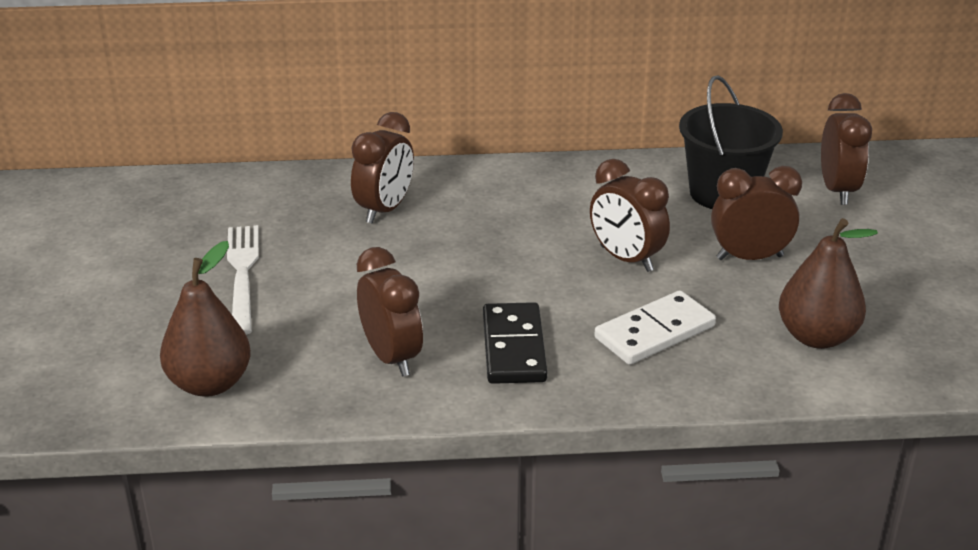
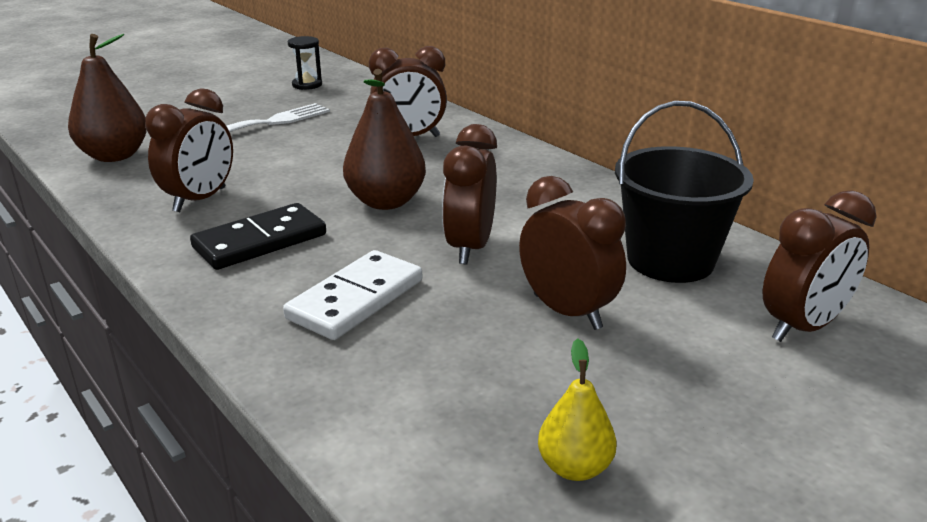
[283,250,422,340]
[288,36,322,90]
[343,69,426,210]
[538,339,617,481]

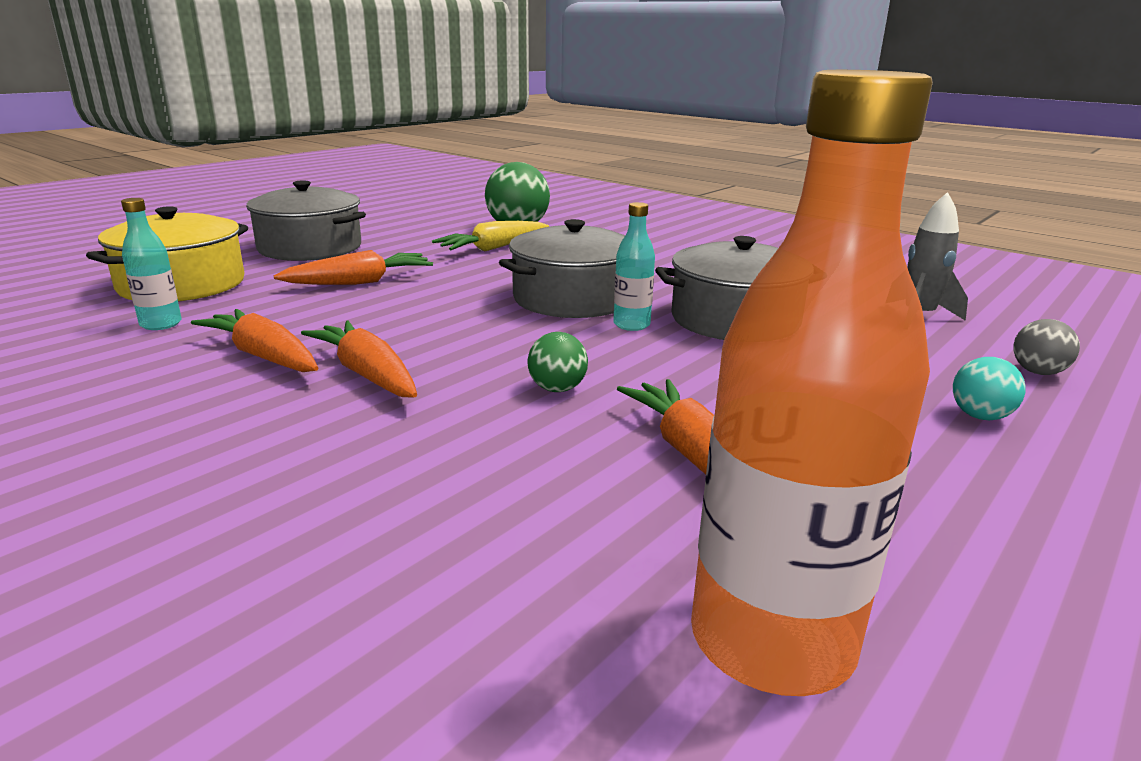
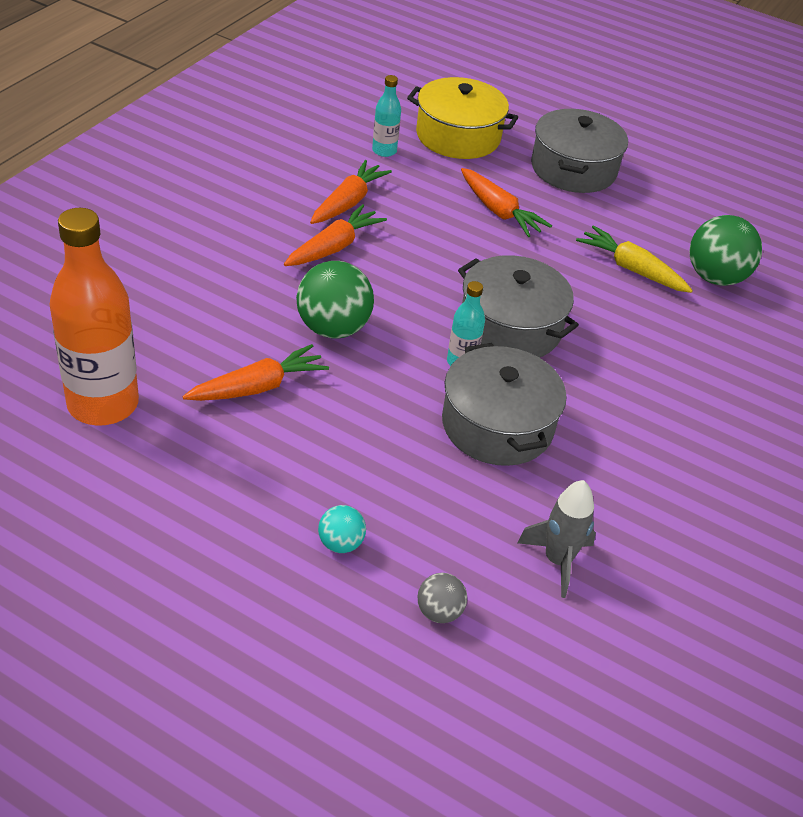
[296,261,374,338]

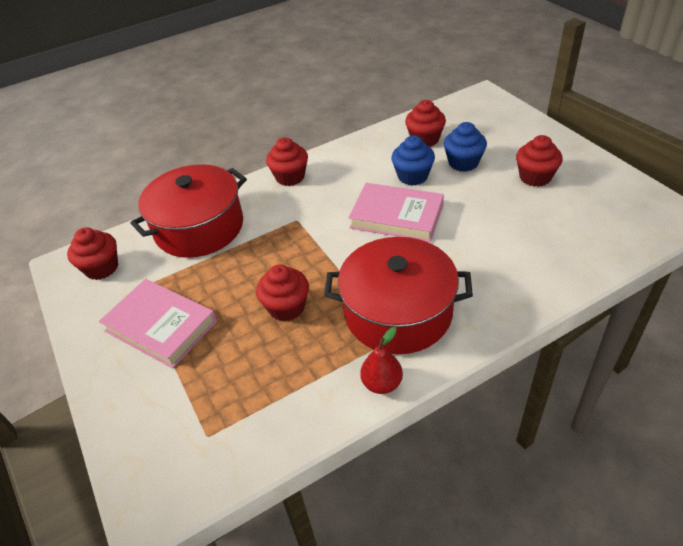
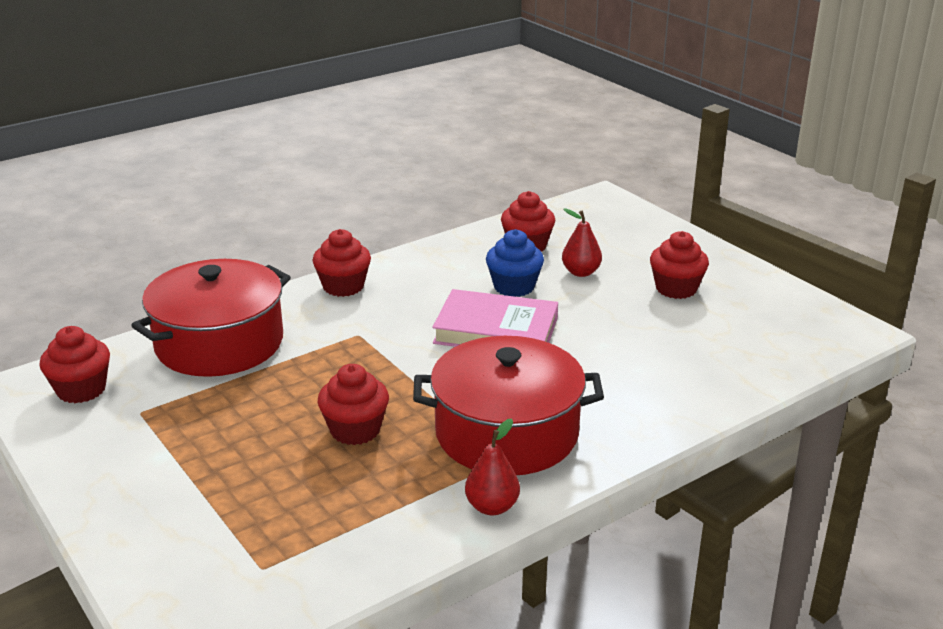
[562,208,602,277]
[99,279,217,369] (first image)

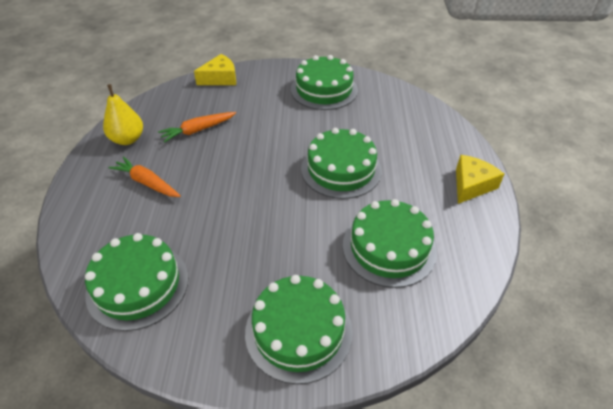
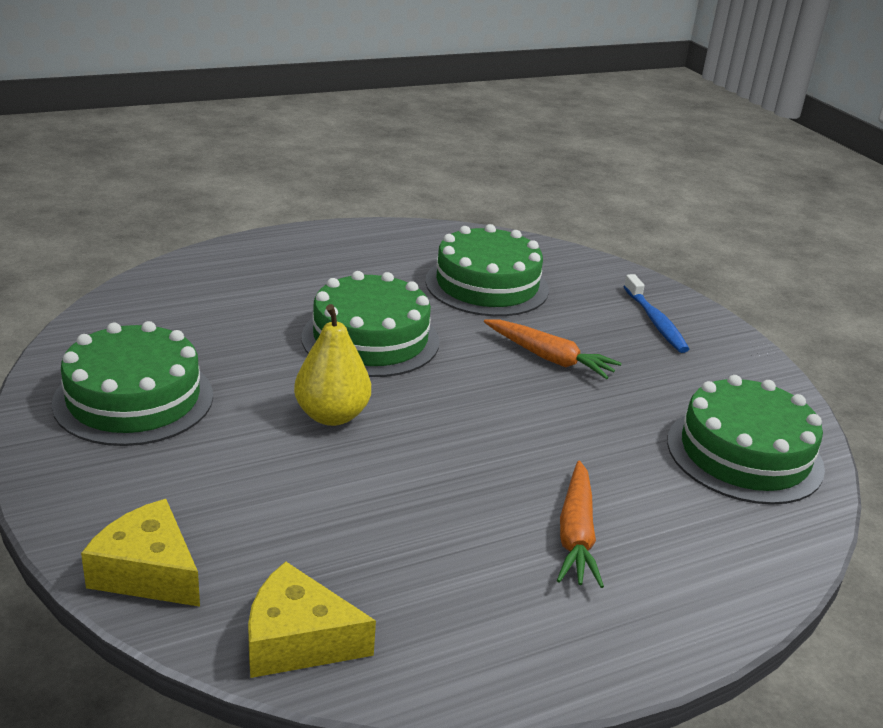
[248,562,376,678]
[294,304,371,426]
[484,320,622,379]
[623,274,689,353]

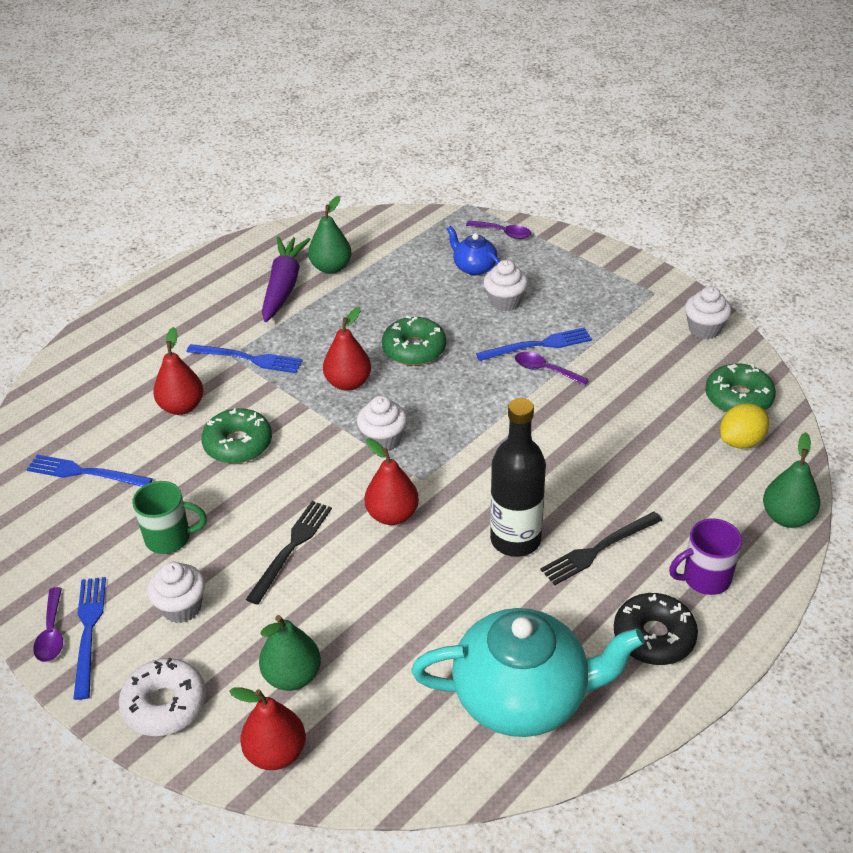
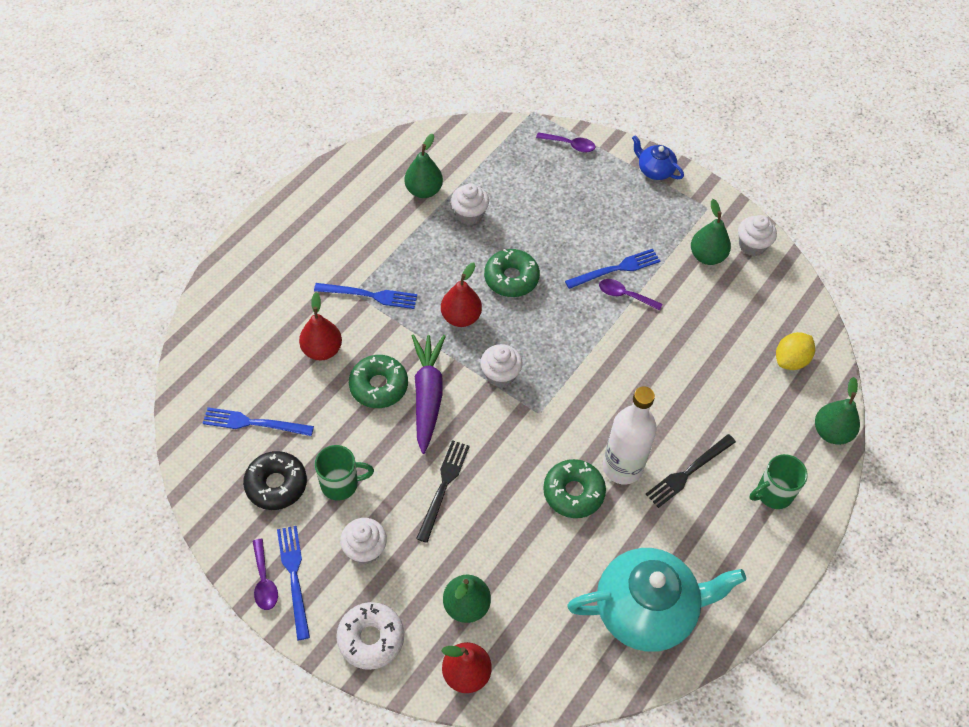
[243,451,307,510]
[412,334,446,454]
[451,183,489,225]
[543,459,606,518]
[603,386,657,484]
[632,135,684,180]
[691,199,731,265]
[750,454,808,509]
[364,438,419,525] (first image)

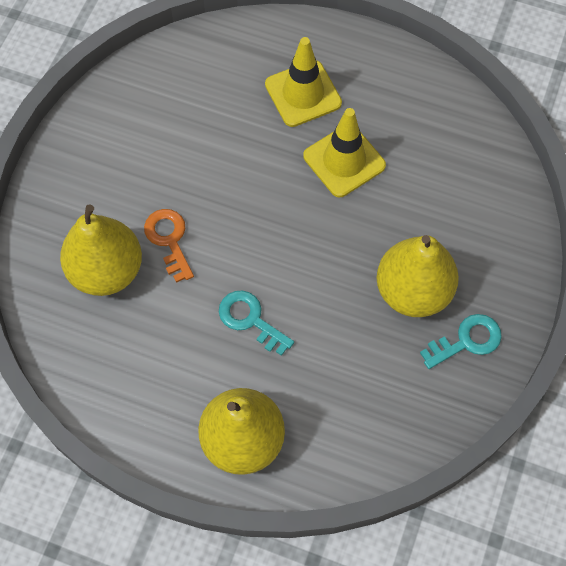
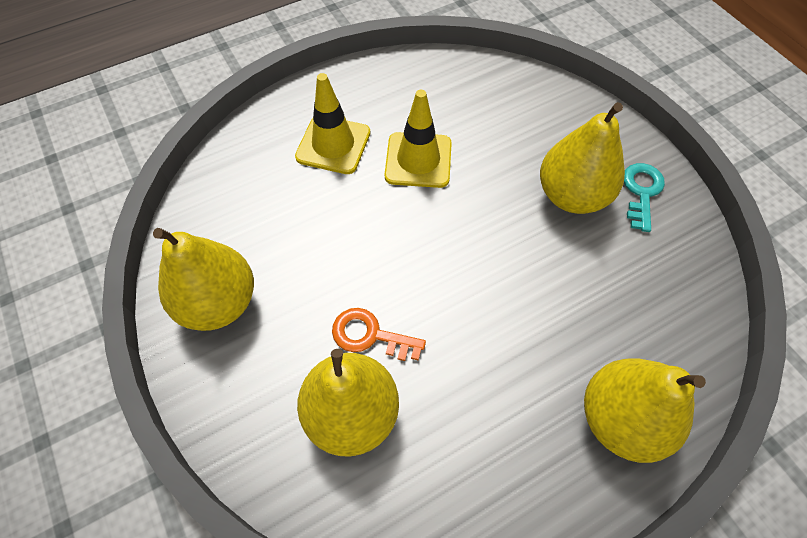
[153,228,254,331]
[219,290,294,356] (first image)

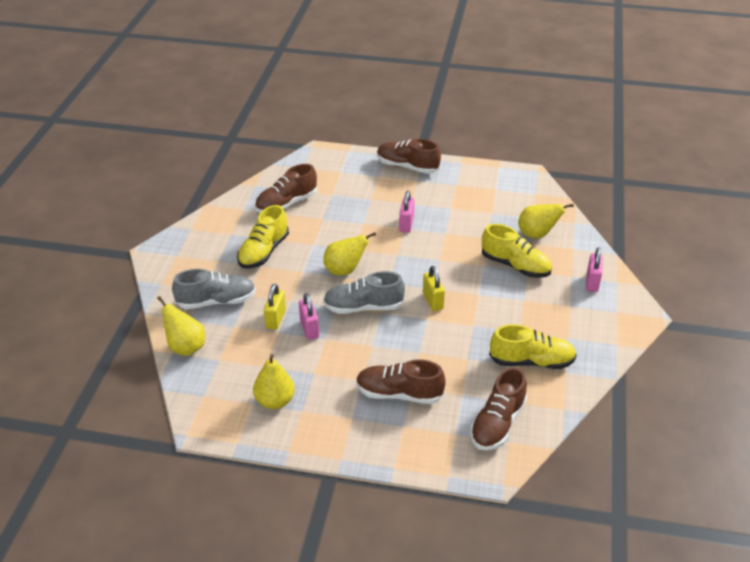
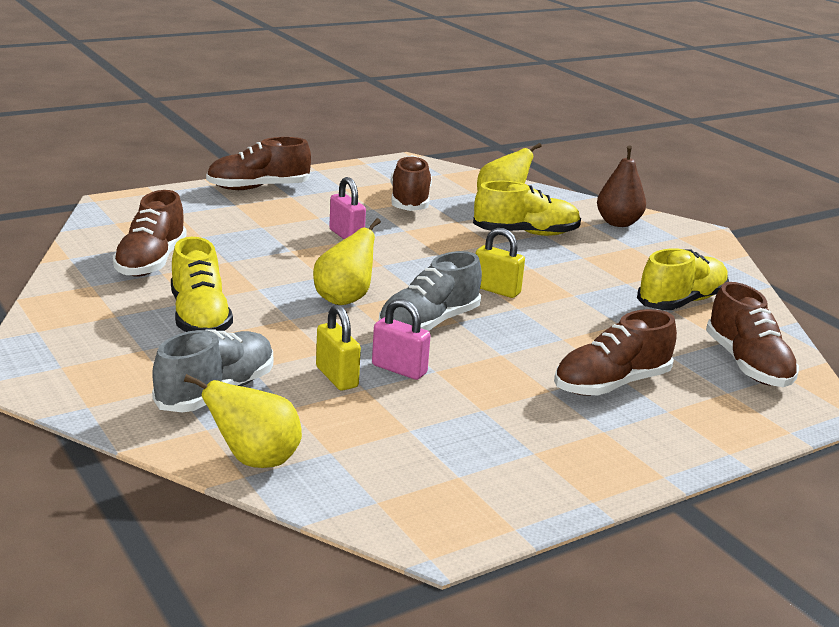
[391,155,432,211]
[597,146,646,227]
[253,354,295,409] (first image)

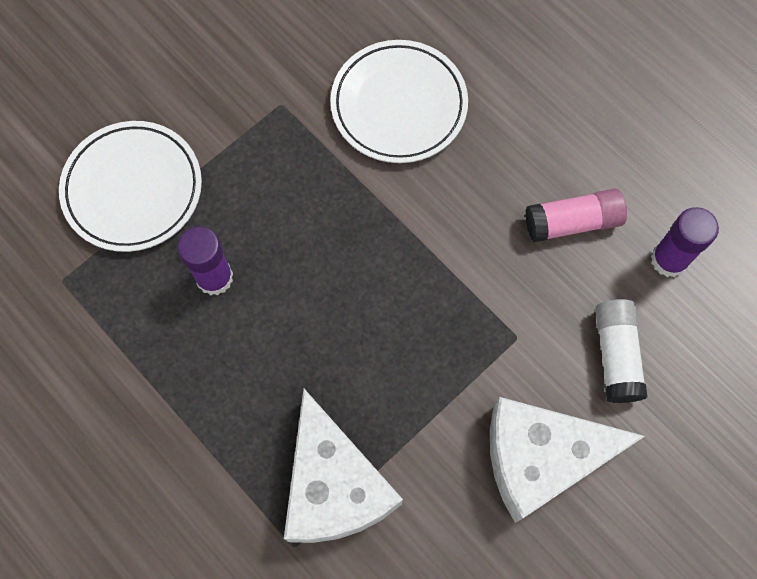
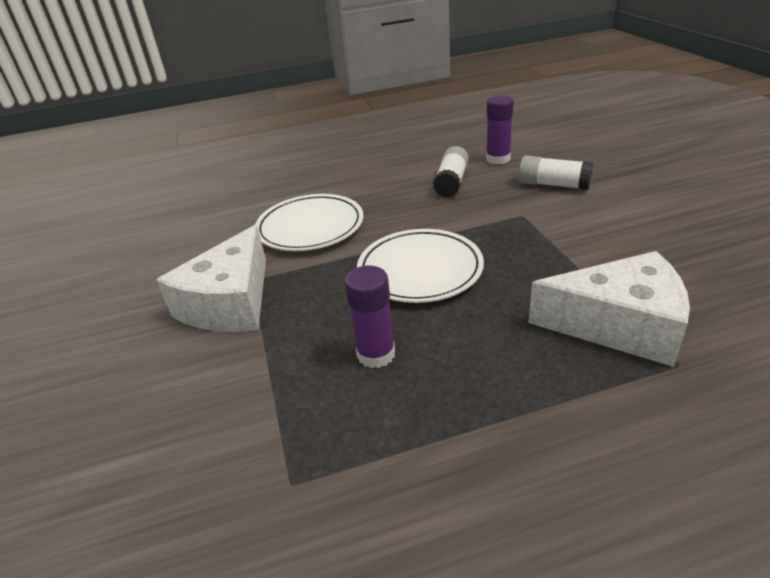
[156,225,266,332]
[357,229,484,303]
[433,146,469,198]

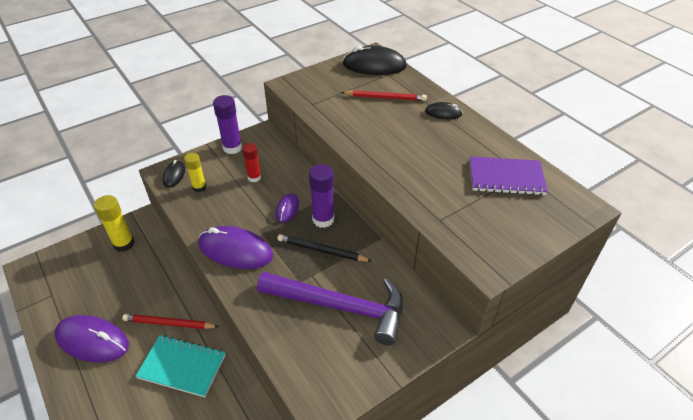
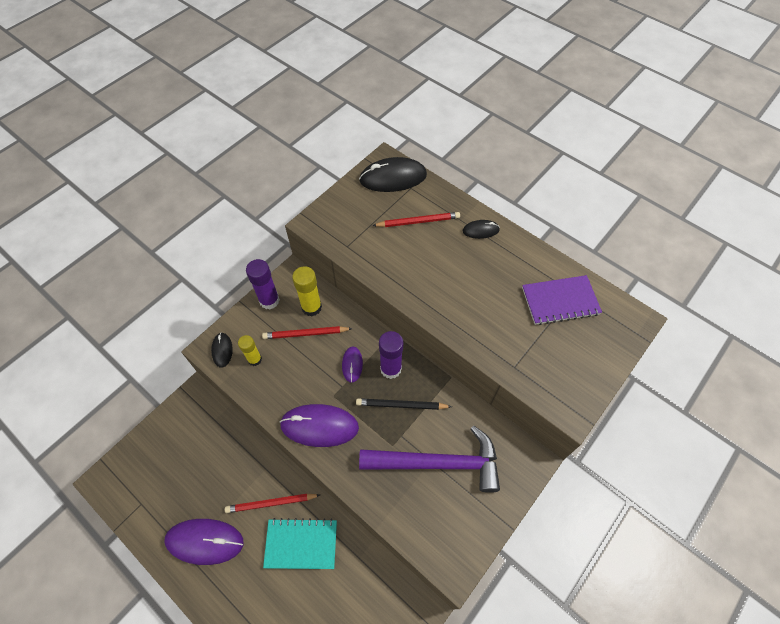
[262,326,353,339]
[292,266,322,316]

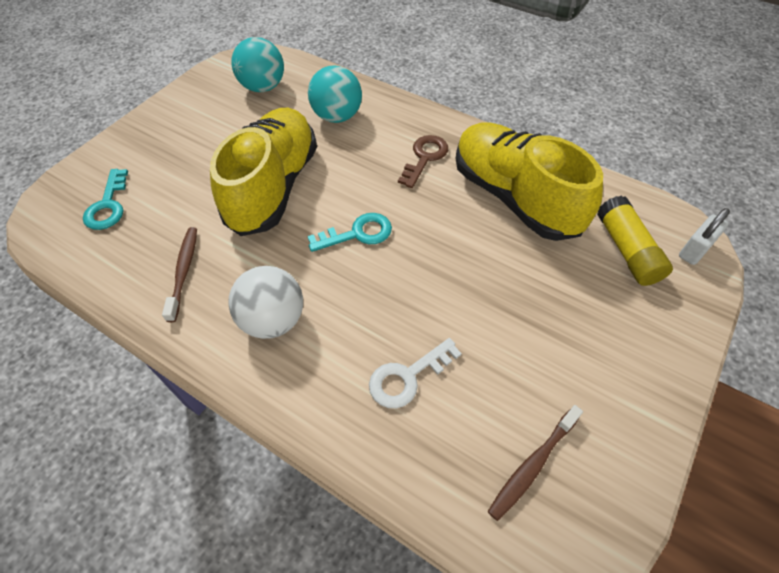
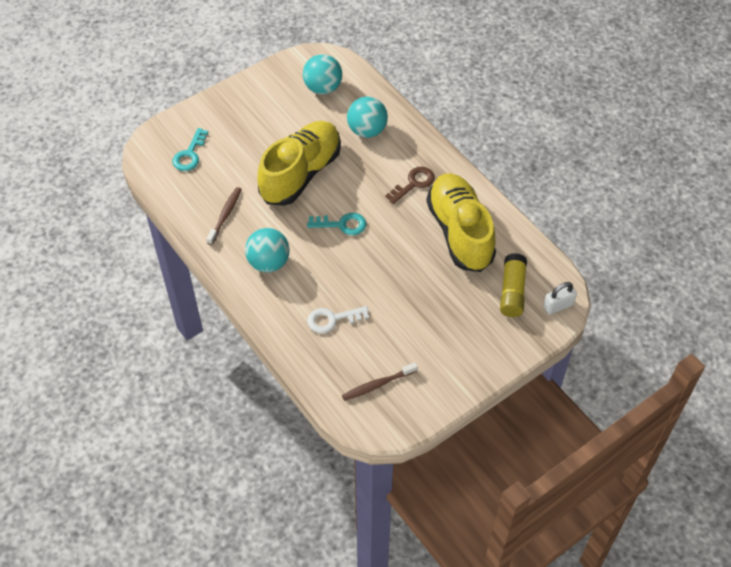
[245,228,290,272]

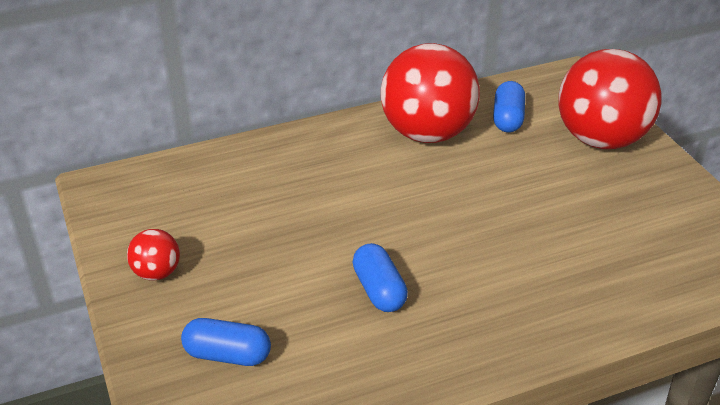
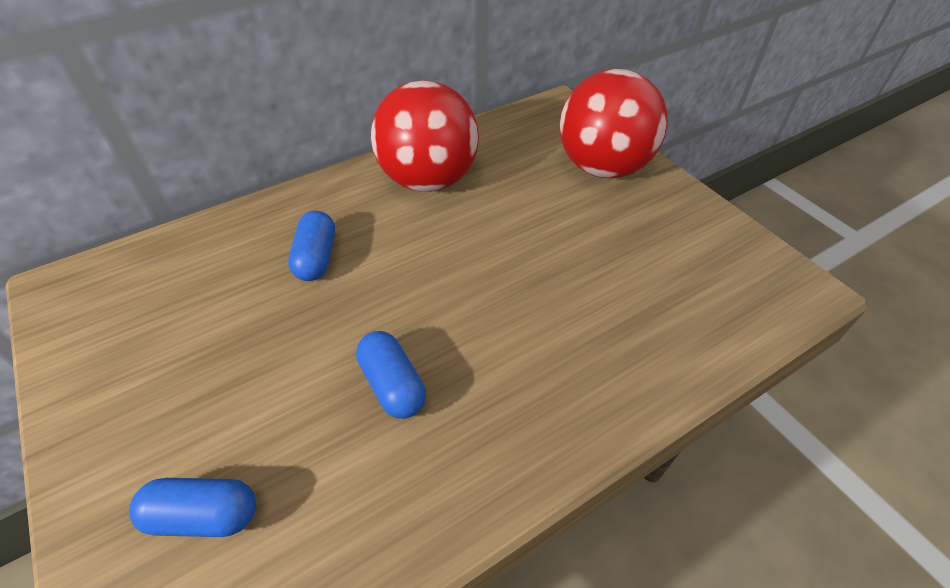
[288,211,335,281]
[127,229,180,280] (first image)

